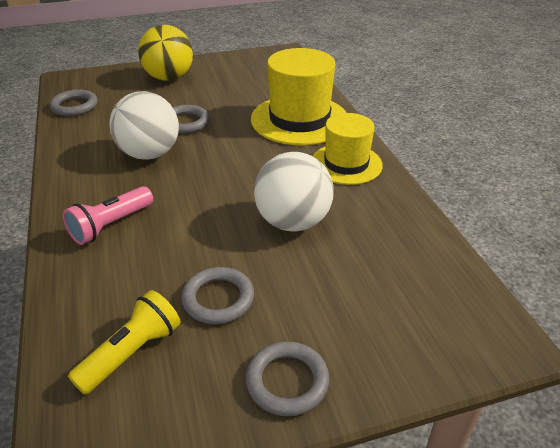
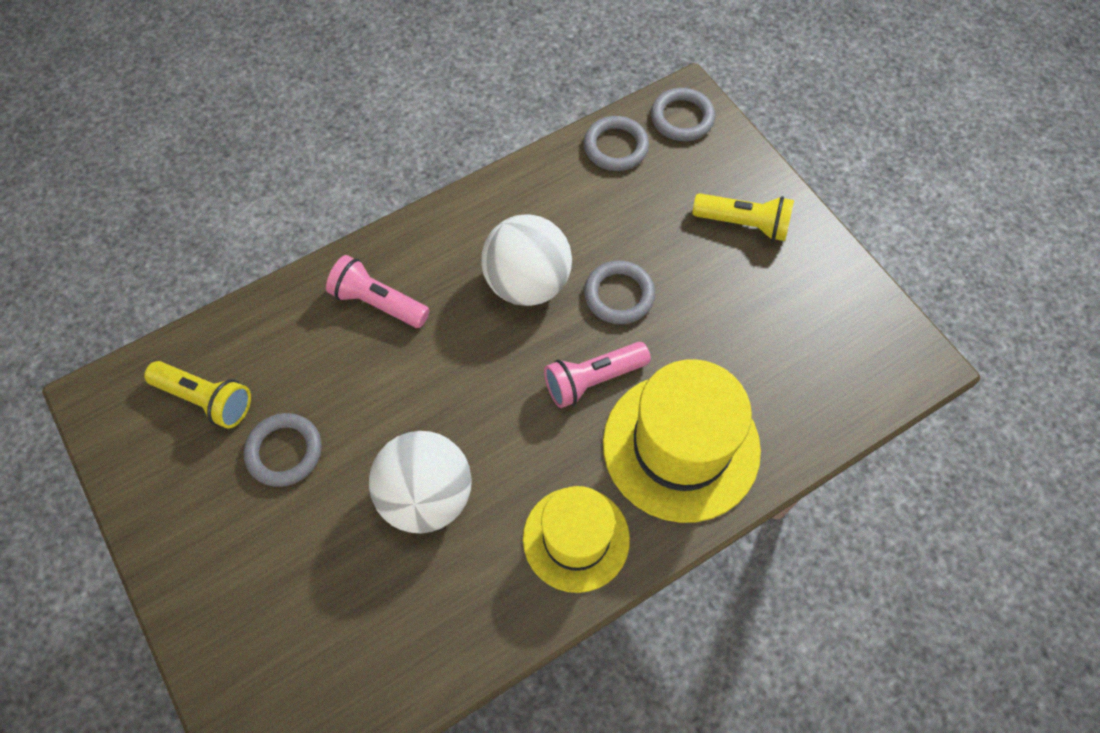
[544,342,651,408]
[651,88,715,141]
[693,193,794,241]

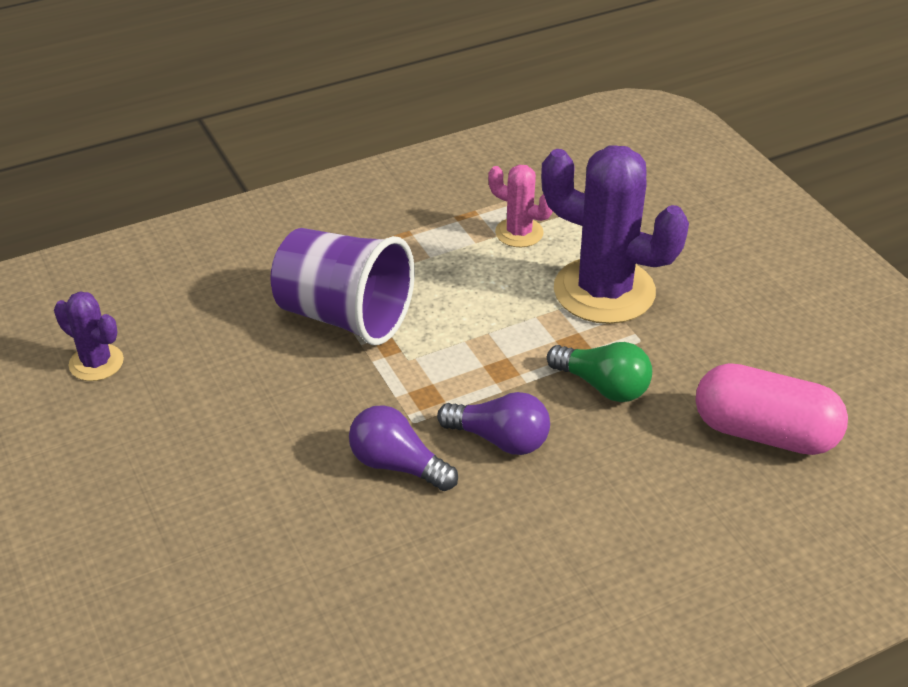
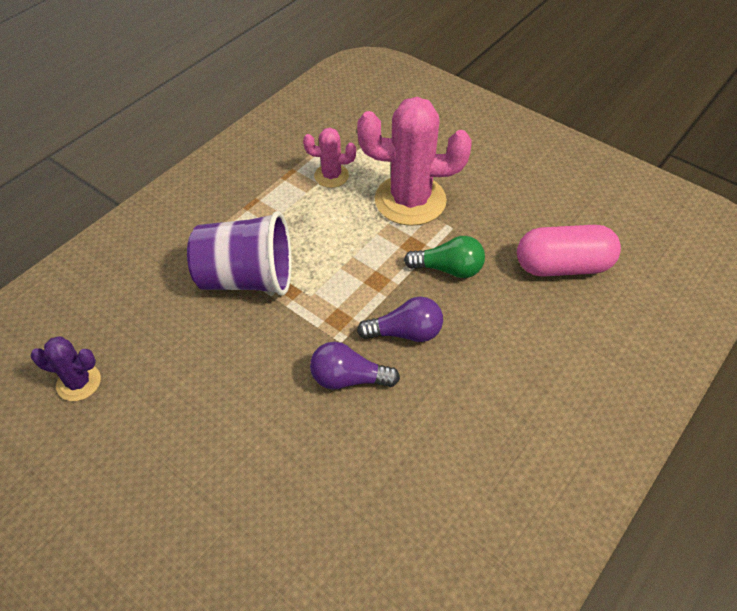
[357,97,472,226]

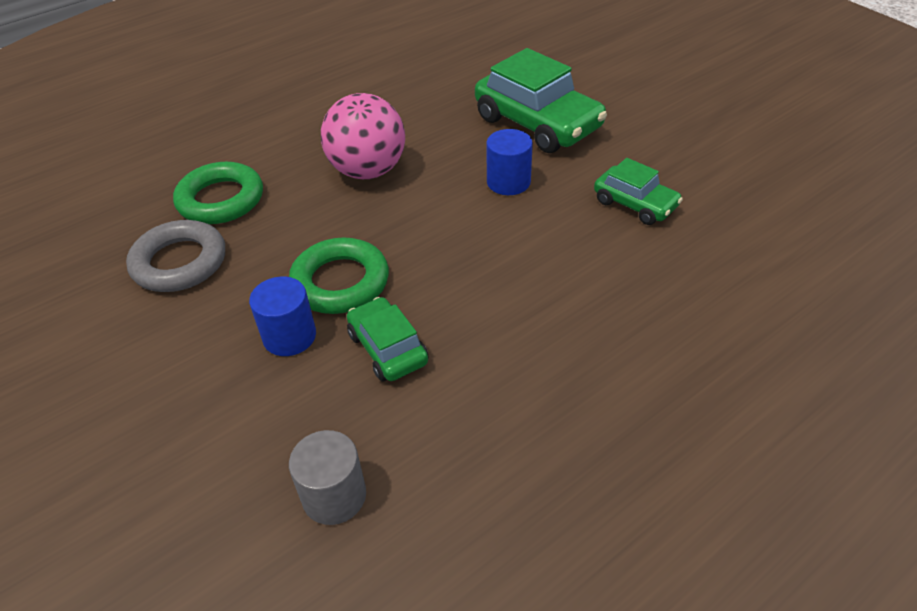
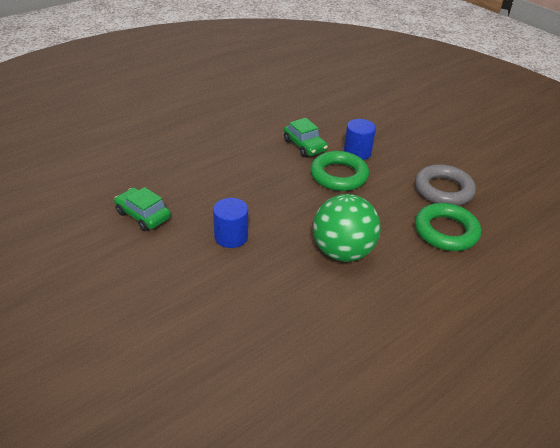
[313,194,381,262]
[289,430,366,525] (first image)
[475,48,607,153] (first image)

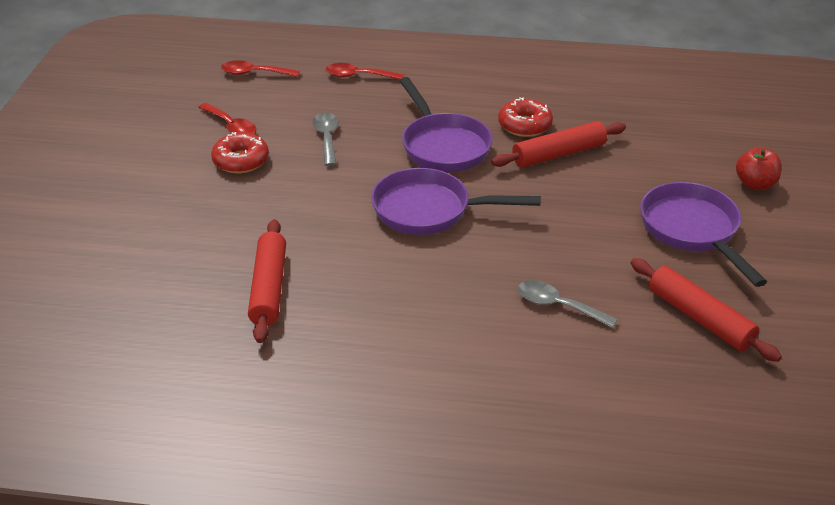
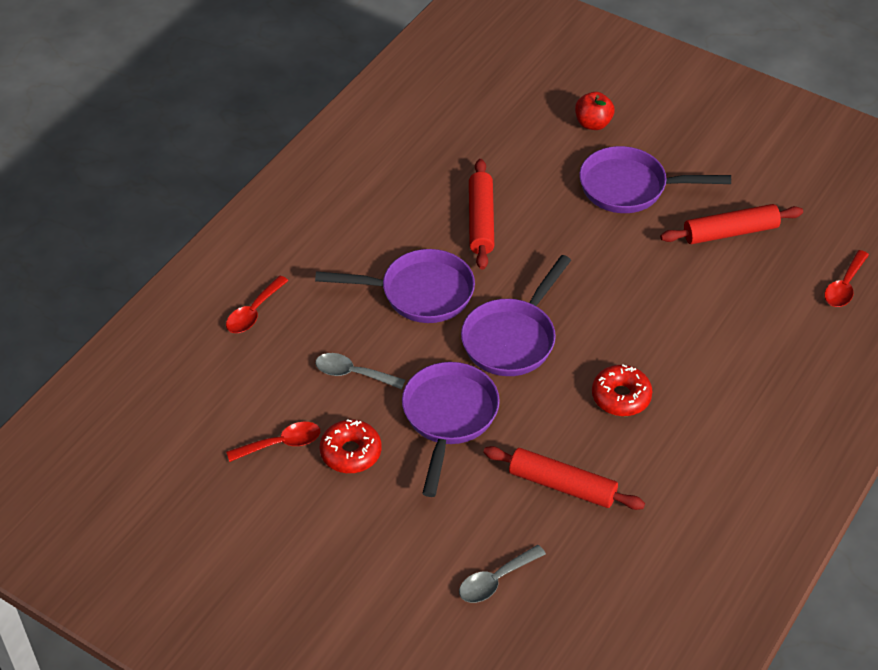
[402,362,500,497]
[459,545,546,603]
[592,364,653,416]
[824,250,869,307]

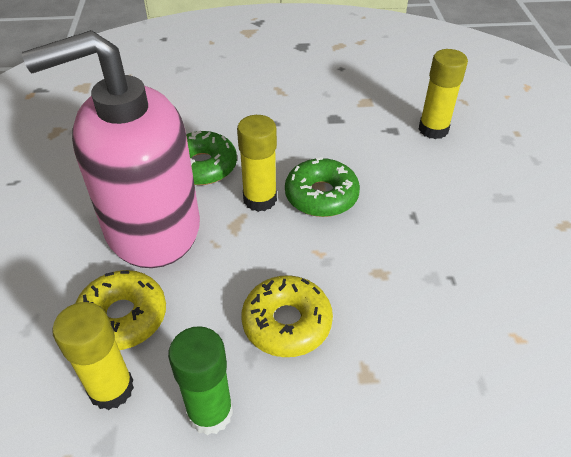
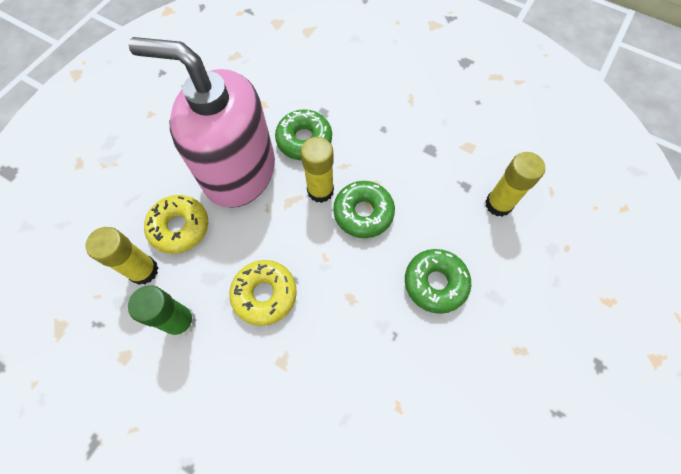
[405,249,471,314]

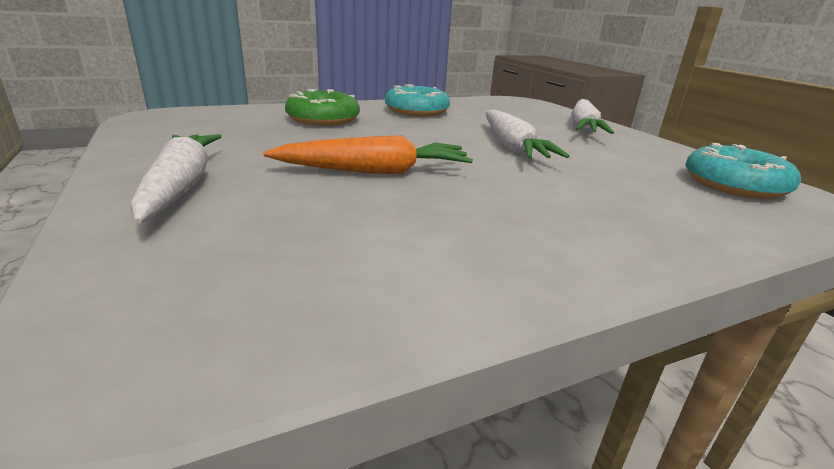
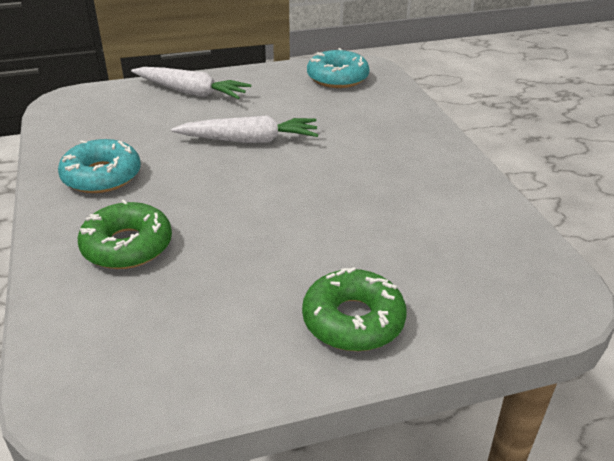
[302,267,407,351]
[263,135,473,174] (first image)

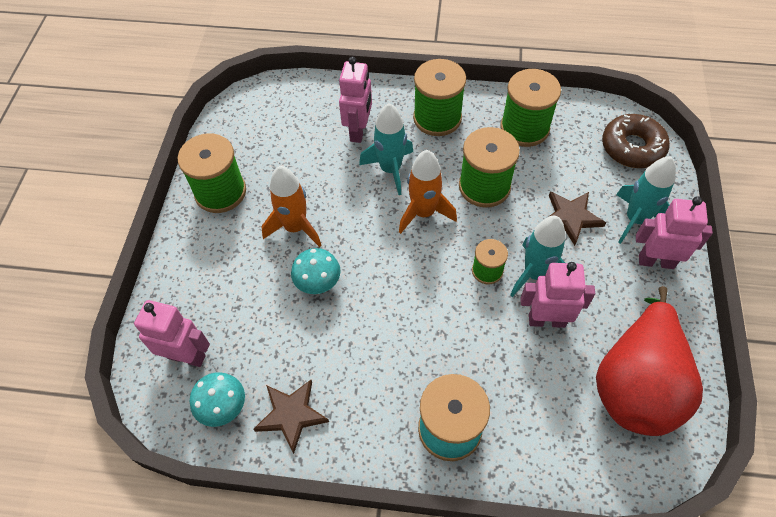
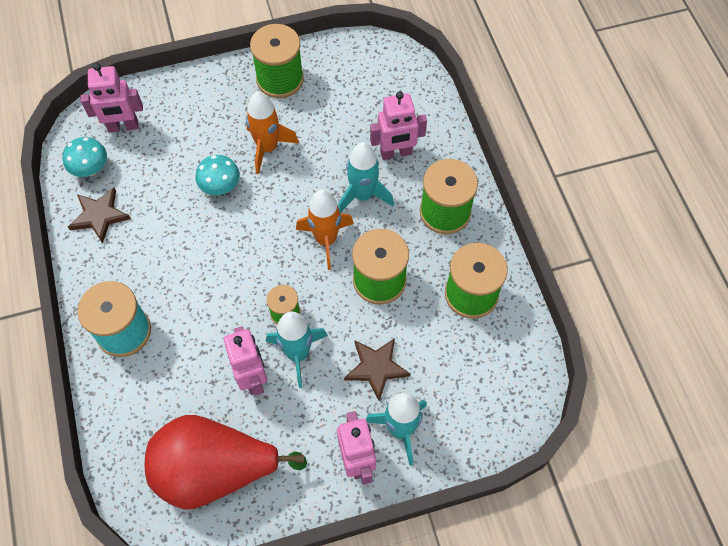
[81,63,143,133]
[602,114,670,168] (first image)

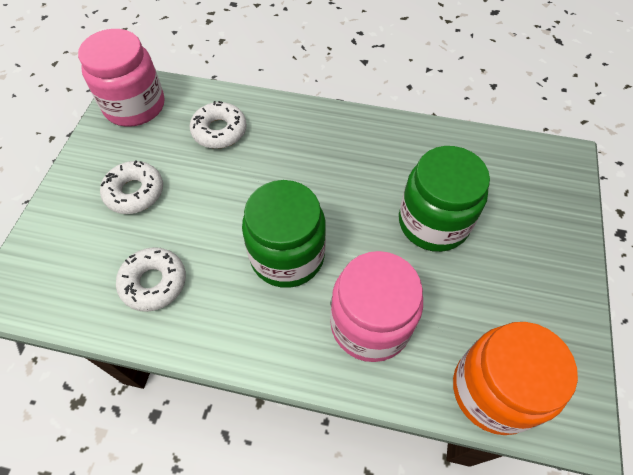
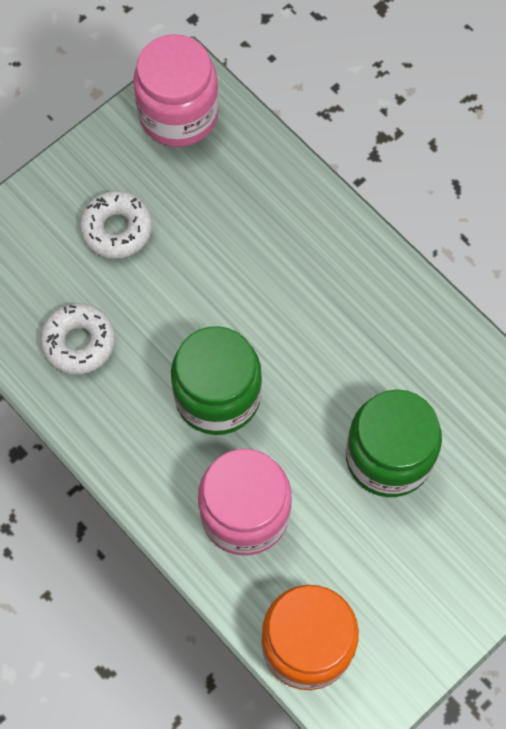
[190,101,247,149] (first image)

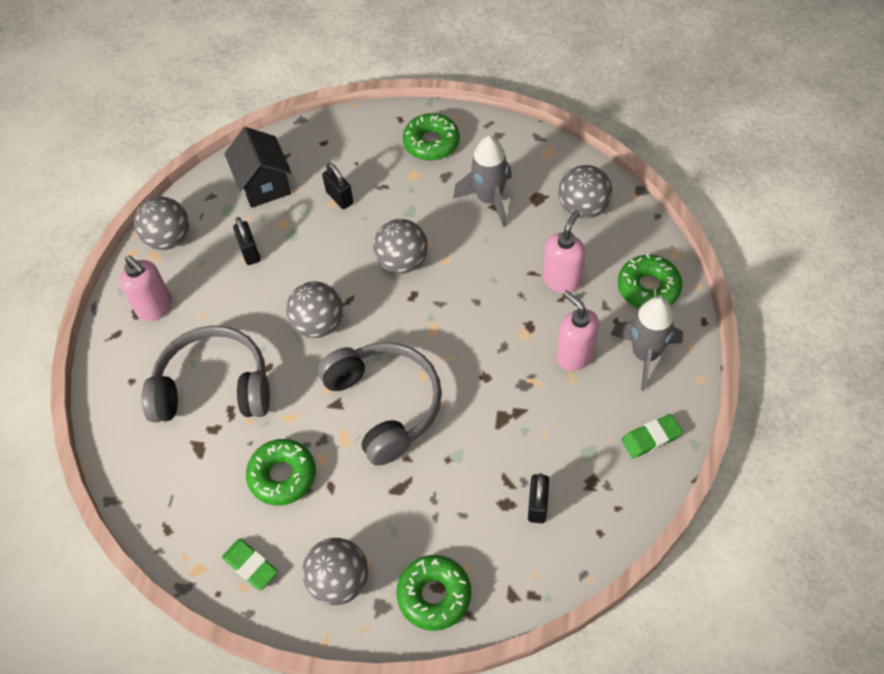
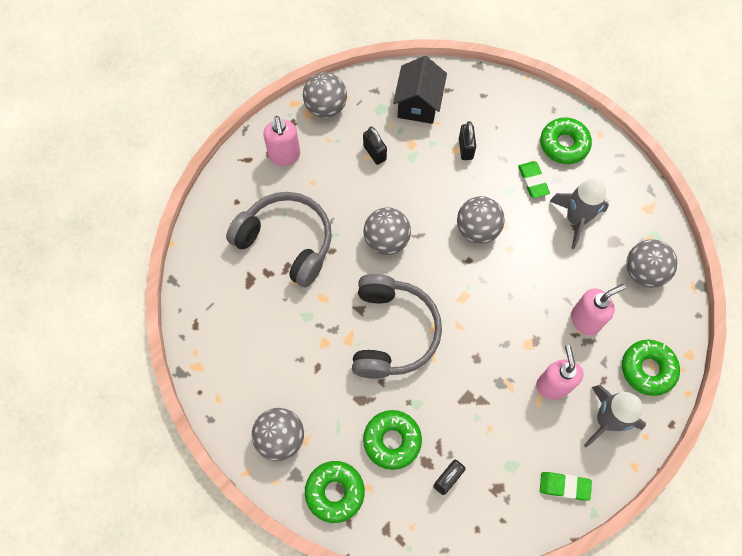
[363,127,387,165]
[363,410,422,470]
[518,161,550,198]

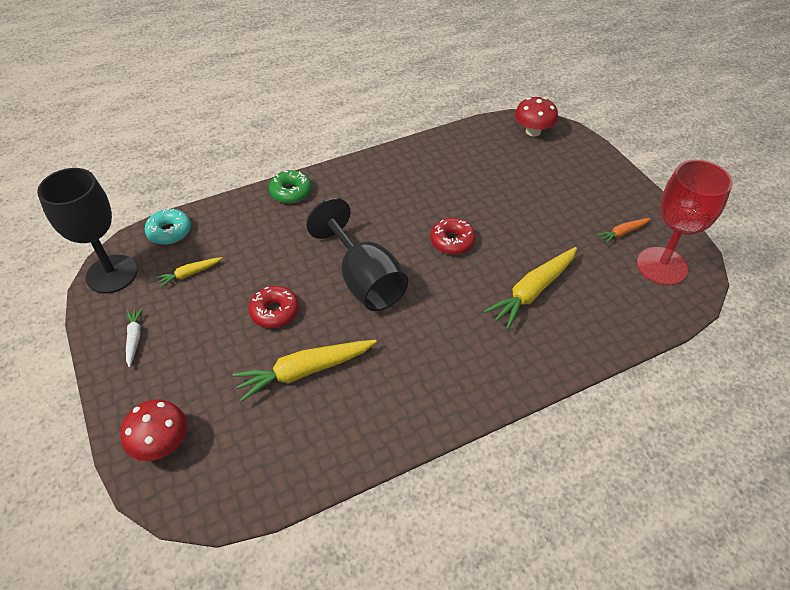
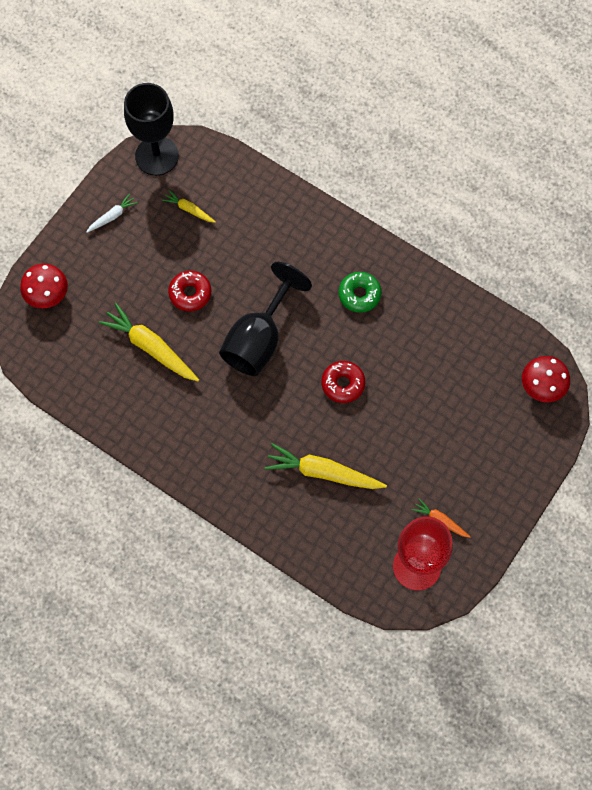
[338,272,382,313]
[144,209,191,245] (first image)

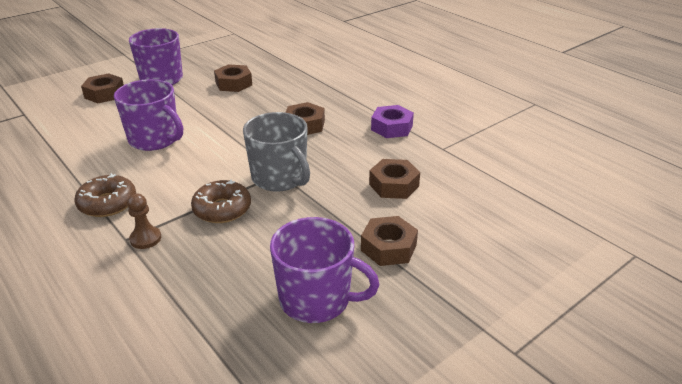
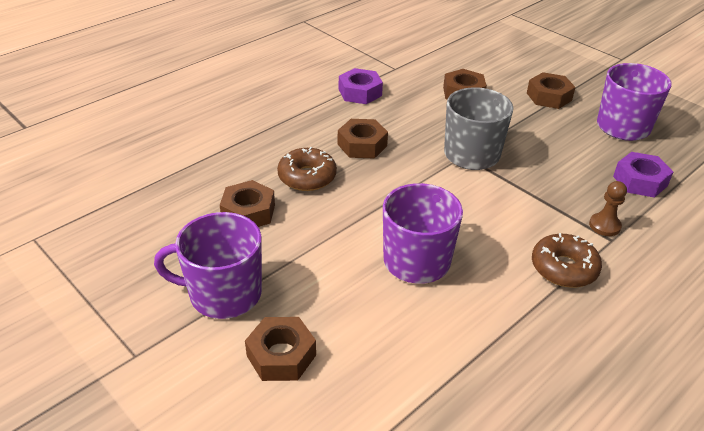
[277,147,337,191]
[613,152,673,198]

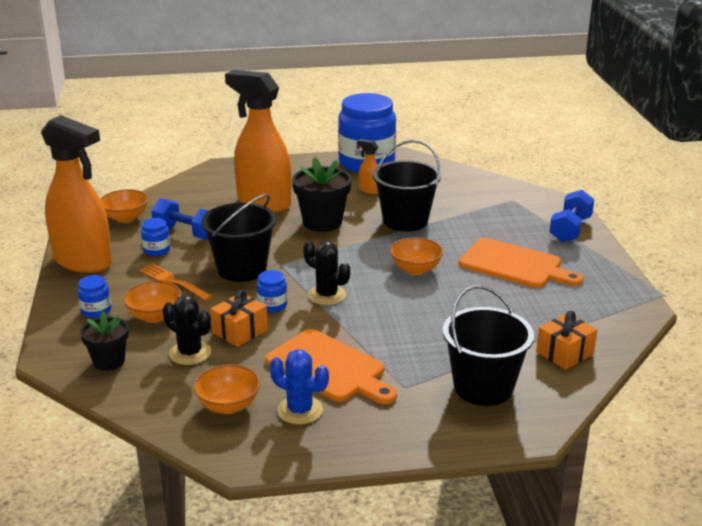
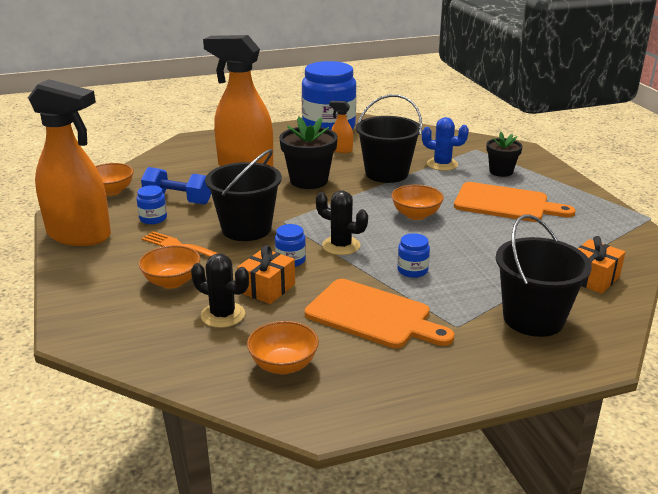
[397,233,430,278]
[422,117,469,171]
[486,132,523,177]
[550,190,595,242] (first image)

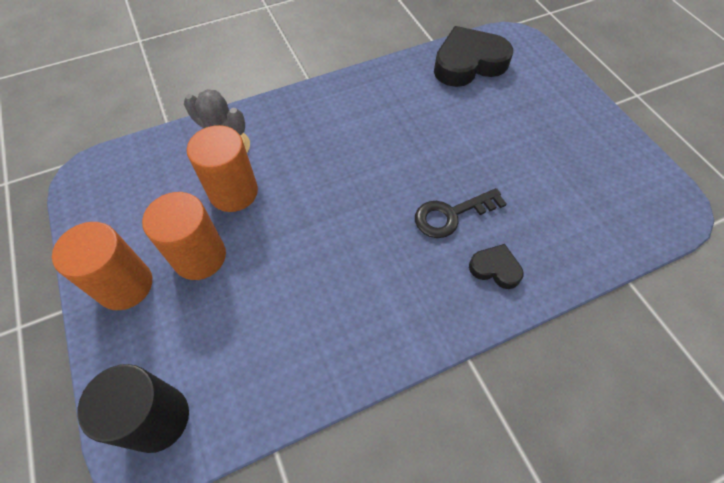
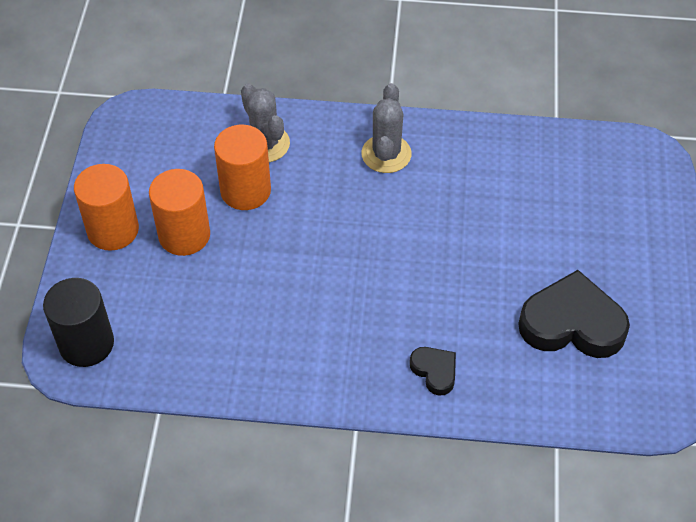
[362,83,412,173]
[518,270,630,358]
[415,188,507,238] (first image)

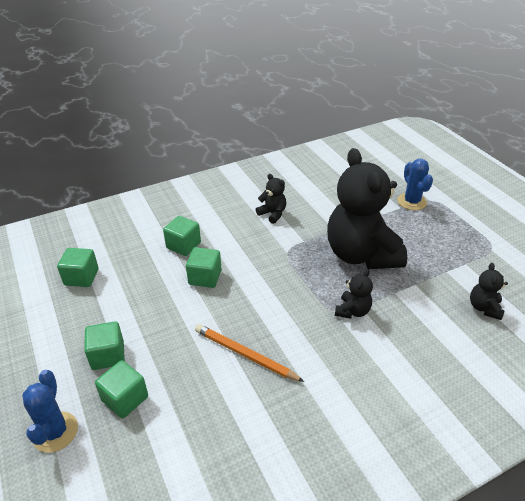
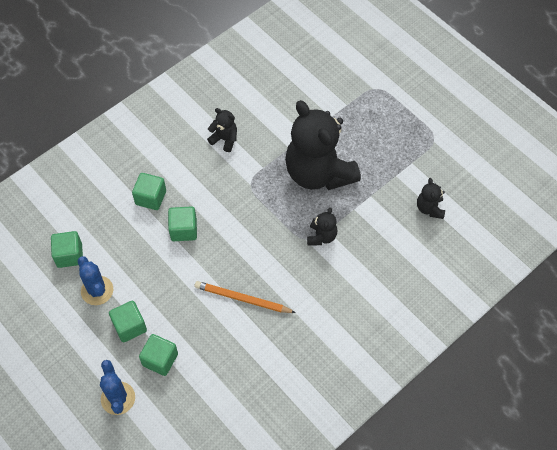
[78,256,113,305]

